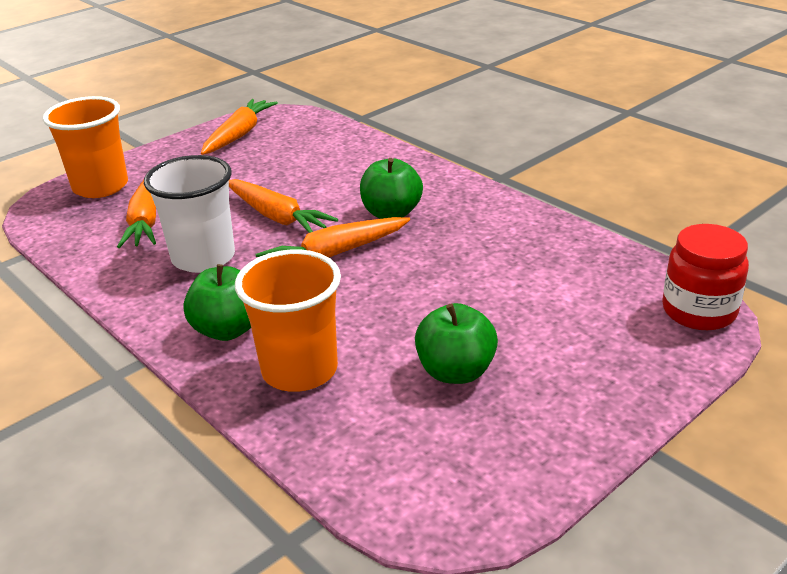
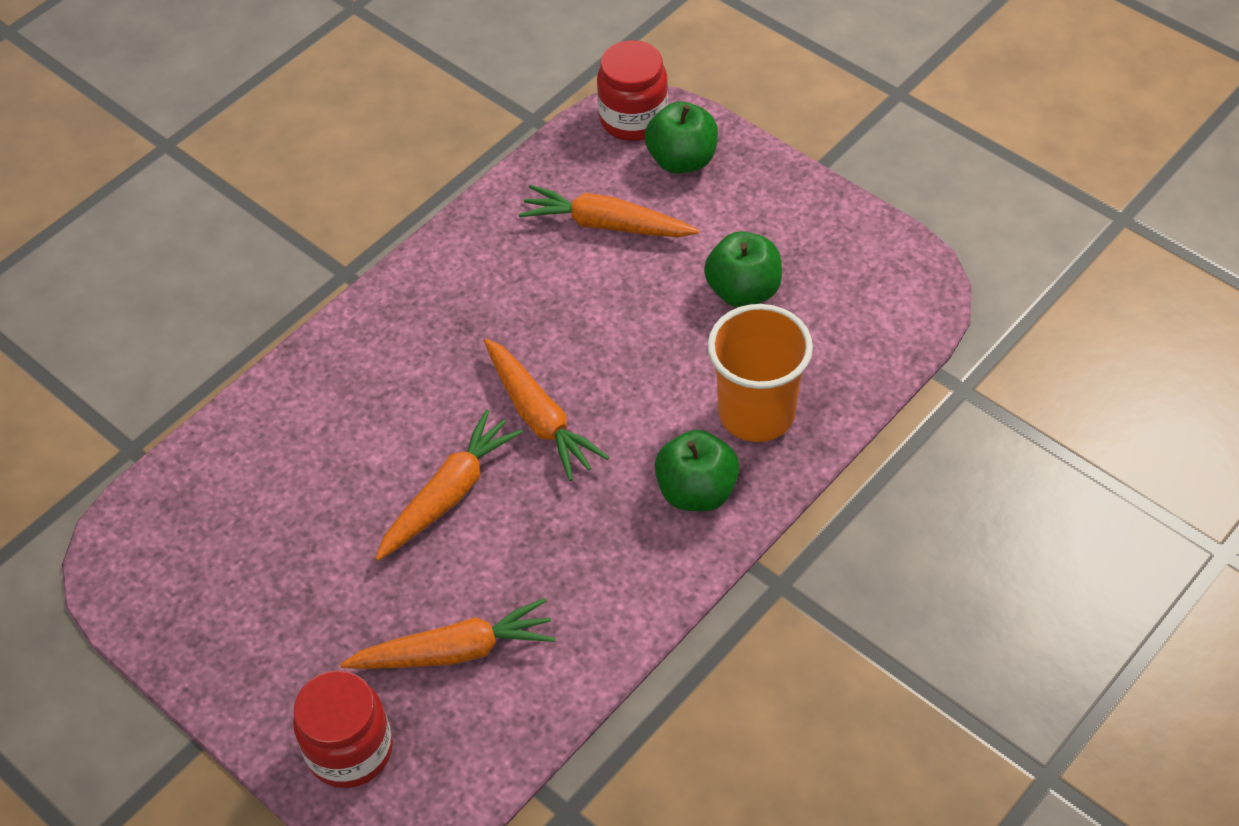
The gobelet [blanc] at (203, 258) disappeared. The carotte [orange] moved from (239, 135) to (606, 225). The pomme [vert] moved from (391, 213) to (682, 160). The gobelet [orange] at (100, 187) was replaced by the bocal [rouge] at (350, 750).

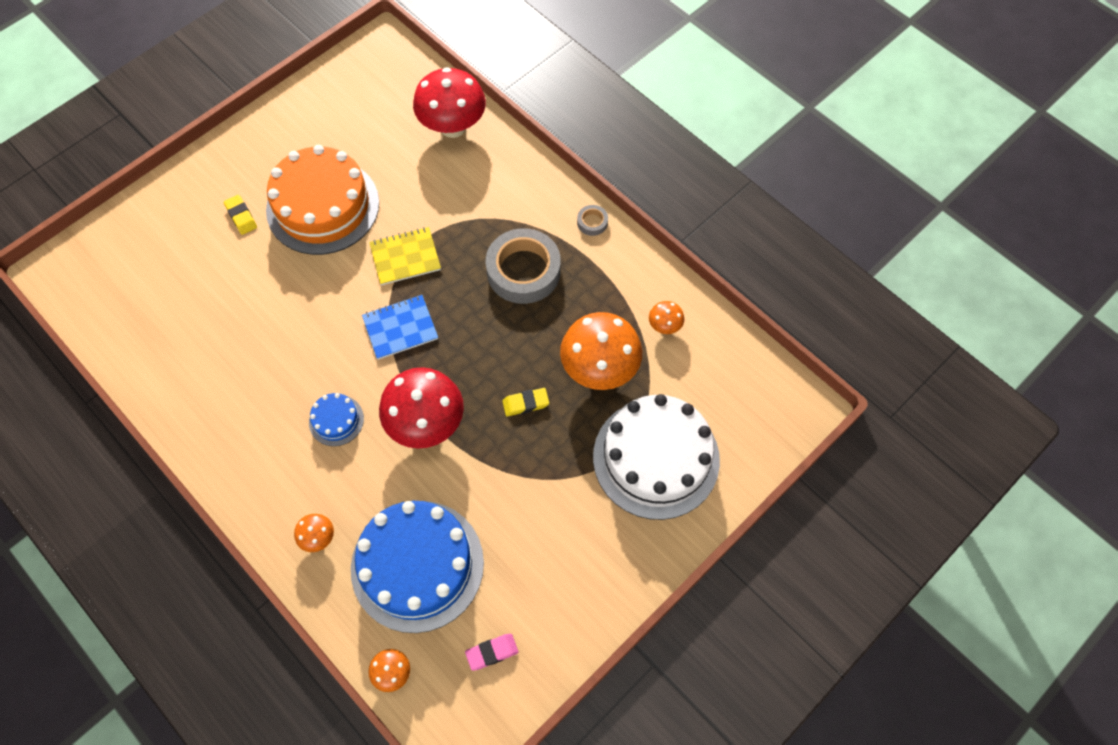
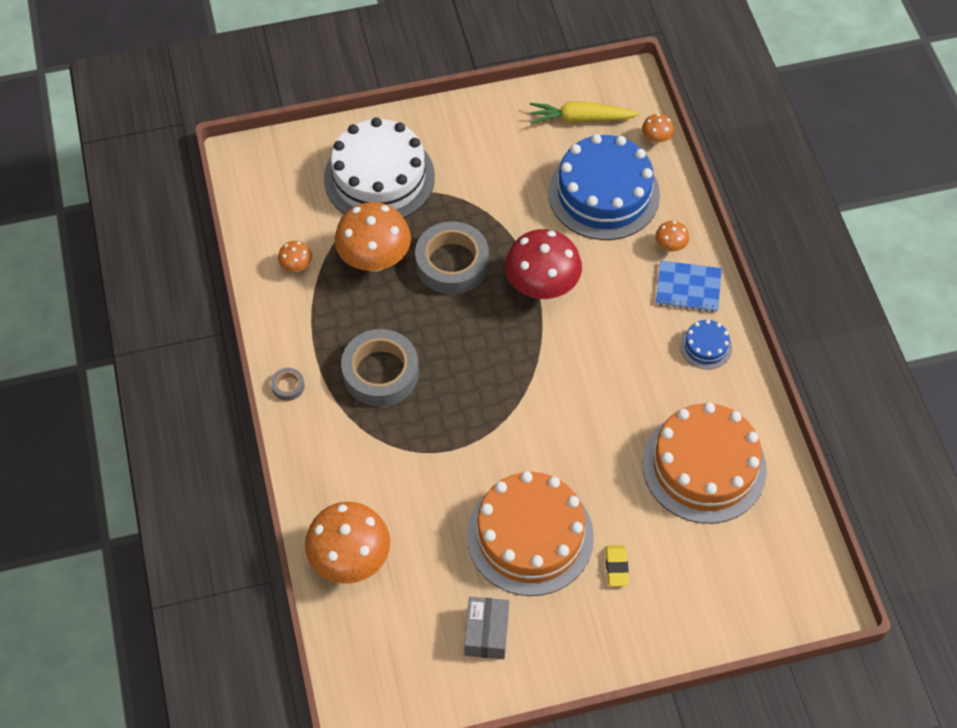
The carnet [jaune] at (405, 257) disappeared. The boîte [gris] at (486, 633) appeared. The gâteau [orange] at (704, 466) appeared. The gâteau [bleu] moved from (336, 420) to (705, 346). The carnet [bleu] moved from (400, 328) to (688, 288). The gomme [rose] at (492, 652) was replaced by the carotte [jaune] at (580, 119). The gomme [jaune] at (525, 403) was replaced by the ruban adhésif [gris] at (452, 263). The champignon [rouge] at (453, 127) became the champignon [orange] at (350, 559).

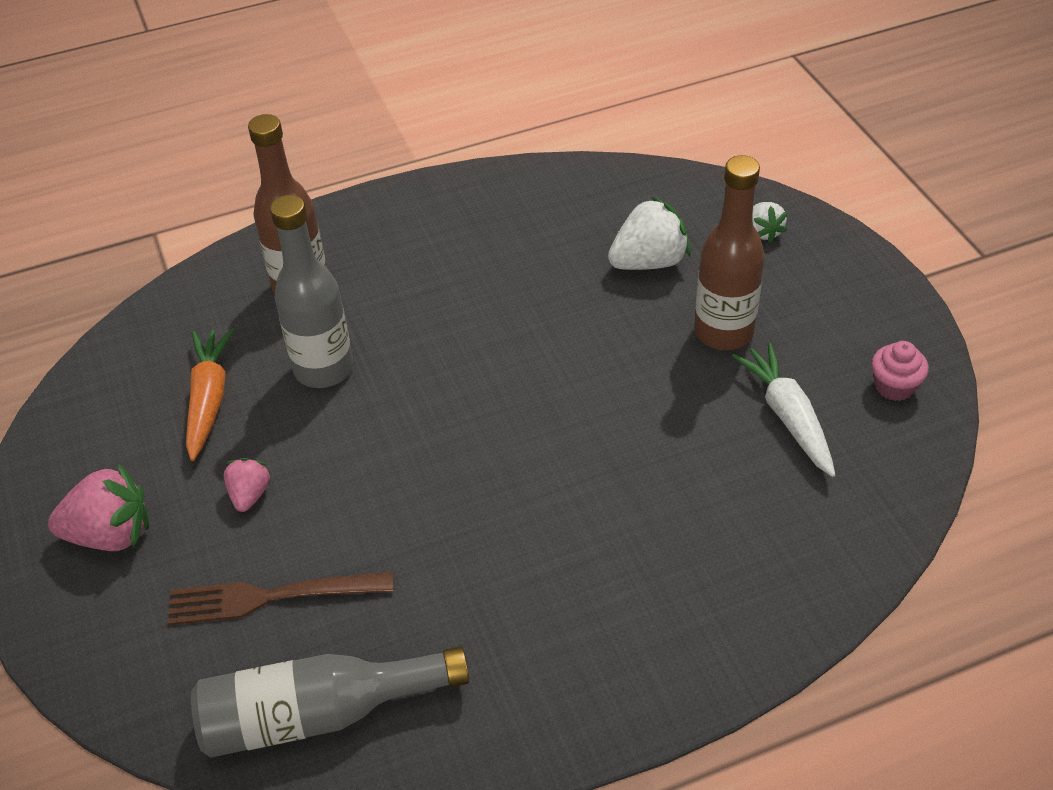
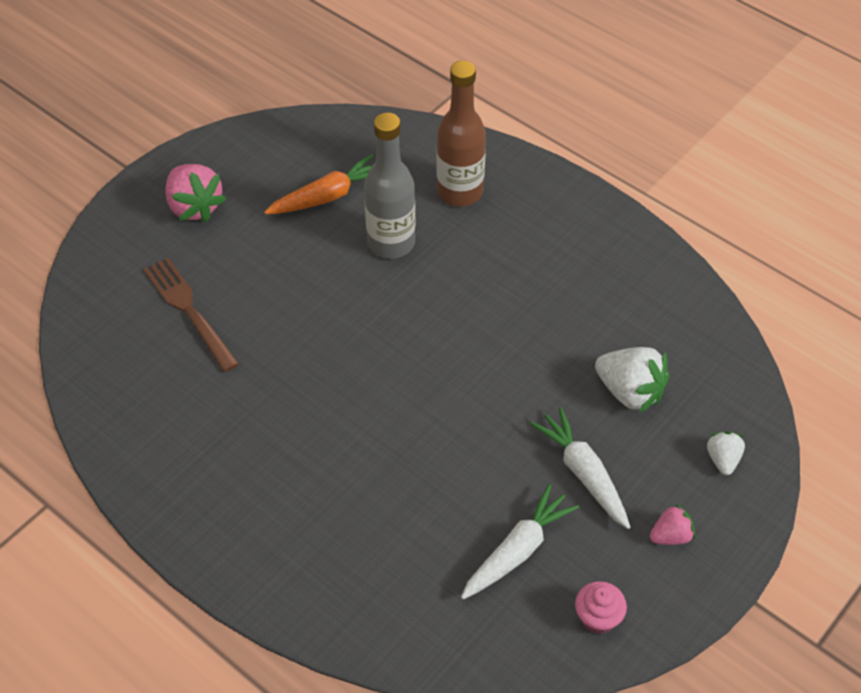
The bouteille [gris] at (318, 714) disappeared. The fraise [rose] moved from (250, 495) to (671, 536). The bouteille [marron] at (723, 332) was replaced by the carotte [blanc] at (583, 473). The fraise [blanc] at (763, 232) turned 135 degrees clockwise.

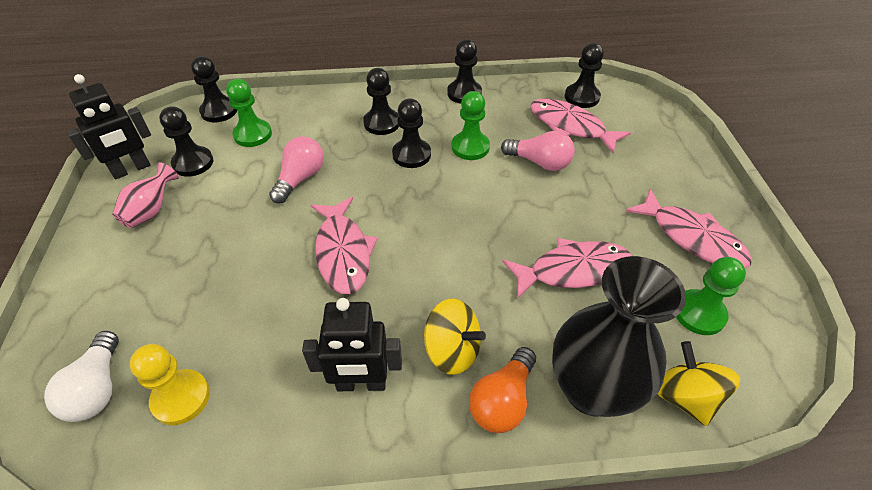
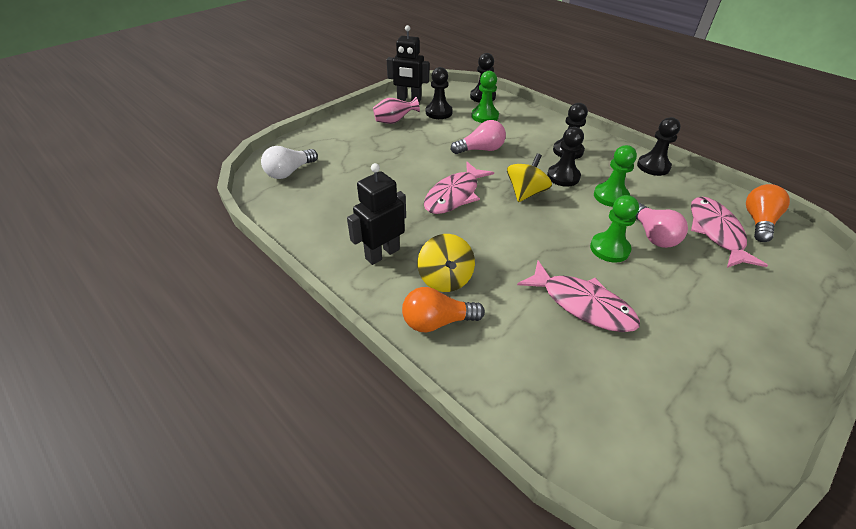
The pion [jaune] at (181, 398) disappeared. The vase [noir] at (591, 390) disappeared. The poisson [rose] at (691, 238) disappeared. The toupie [jaune] moved from (684, 396) to (526, 193). The pion [vert] moved from (699, 313) to (609, 249). The pion [noir] at (581, 97) was replaced by the ampoule [orange] at (758, 222). The robot [noir] at (361, 384) turned 90 degrees clockwise.

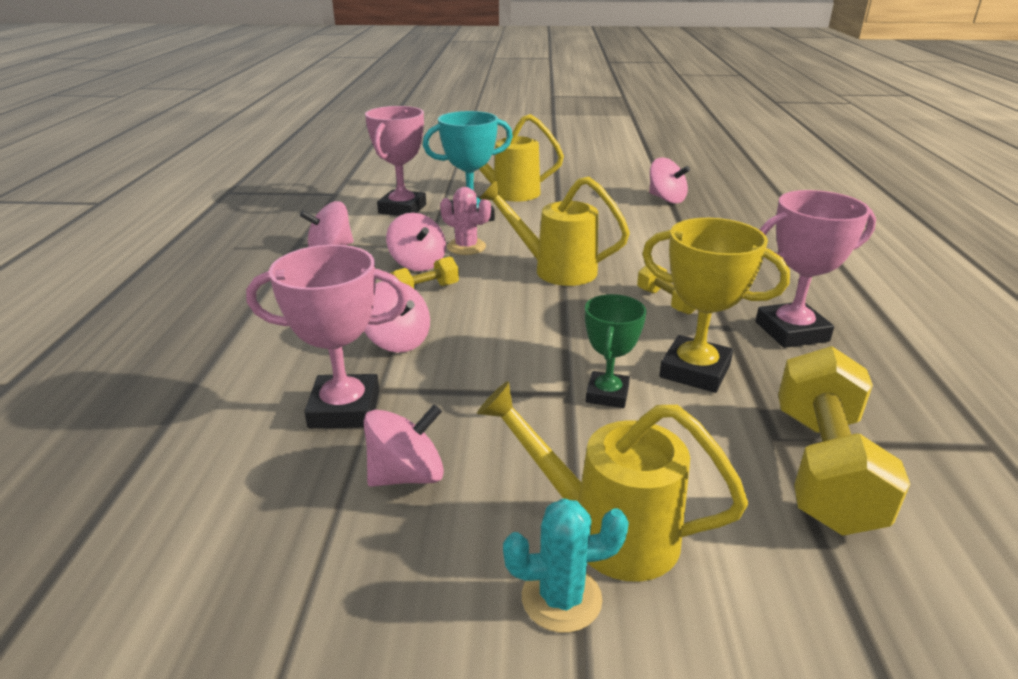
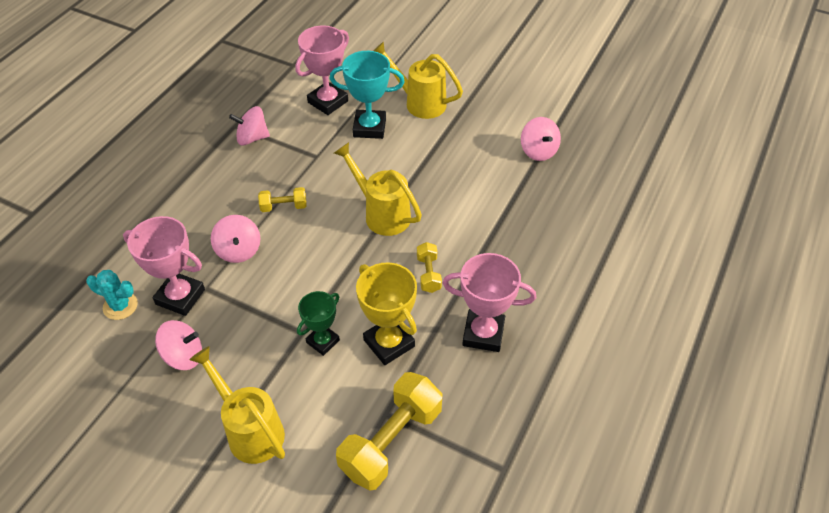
The toupie [rose] at (418, 263) disappeared. The cactus [rose] at (466, 247) disappeared. The cactus [turquoise] moved from (561, 598) to (120, 306).

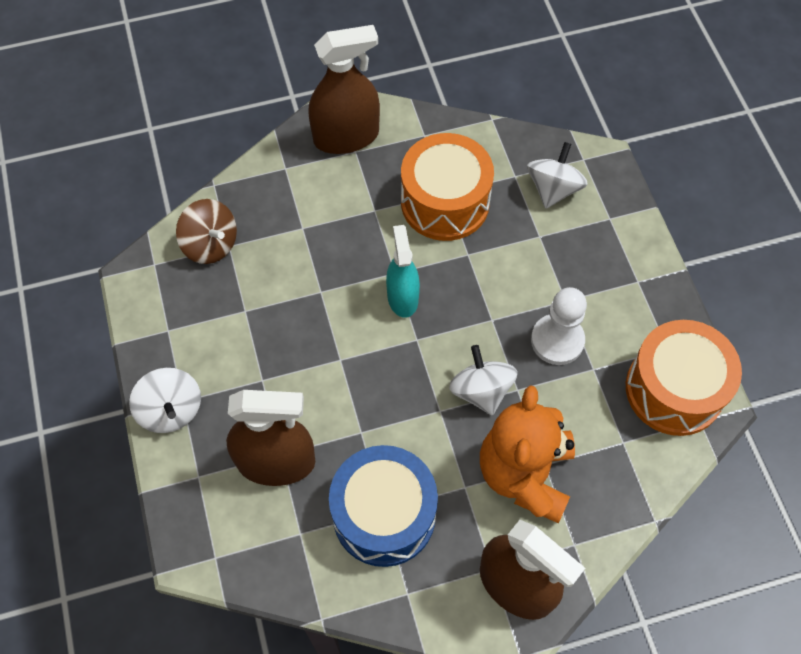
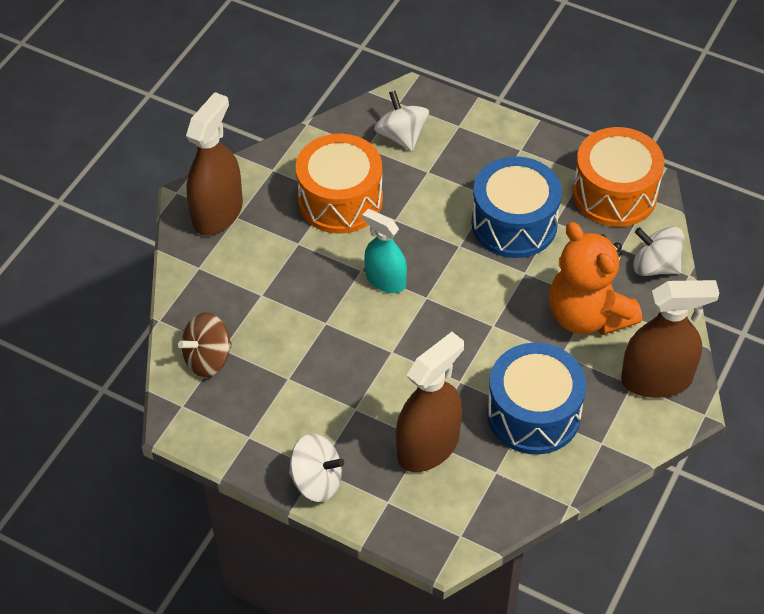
The toupie [blanc] moved from (481, 390) to (655, 266). The pion [blanc] at (557, 340) was replaced by the tambour [bleu] at (514, 224). The toupie [marron] at (211, 244) turned 150 degrees clockwise.

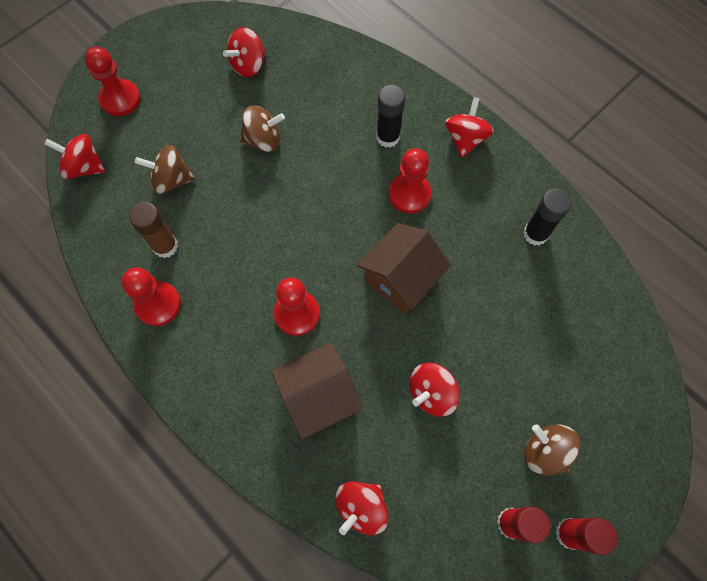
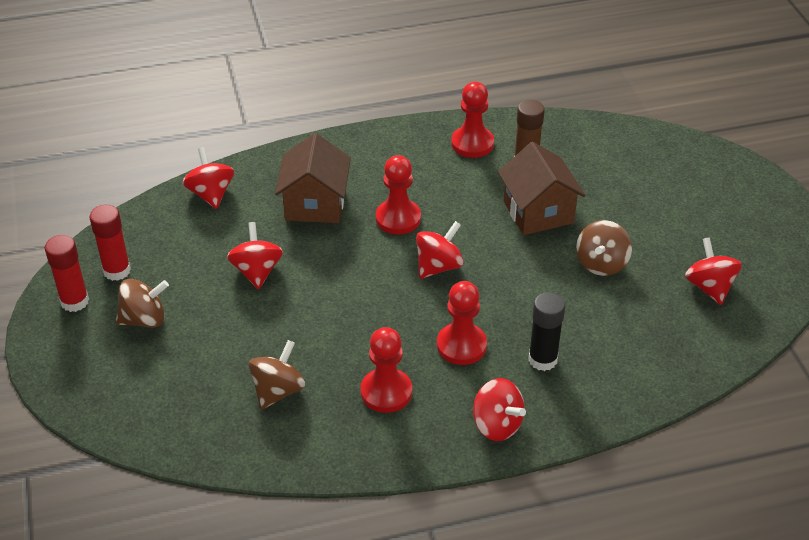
The bâton de colle [noir] at (535, 234) disappeared. The toupie [rouge] moved from (84, 167) to (438, 266). The pion [rouge] moved from (120, 99) to (386, 392). The toupie [marron] moved from (171, 180) to (278, 391). The maison [marron] moved from (401, 279) to (538, 212).

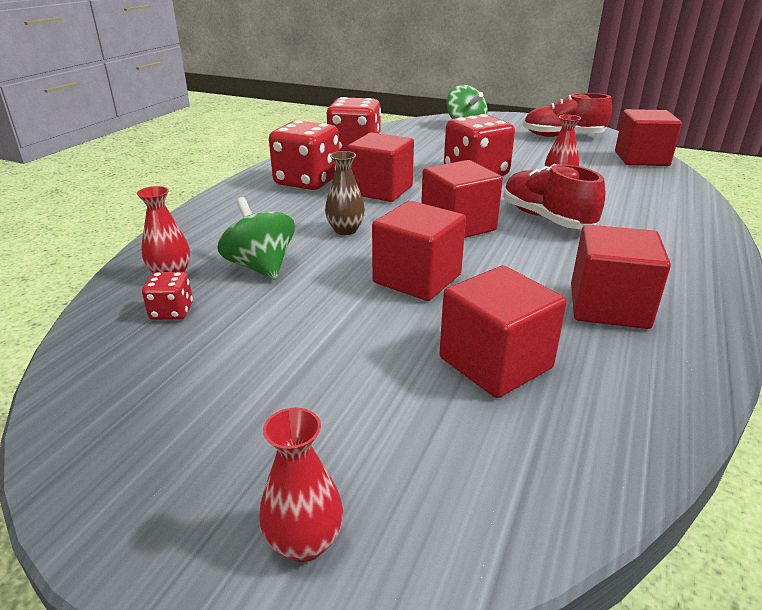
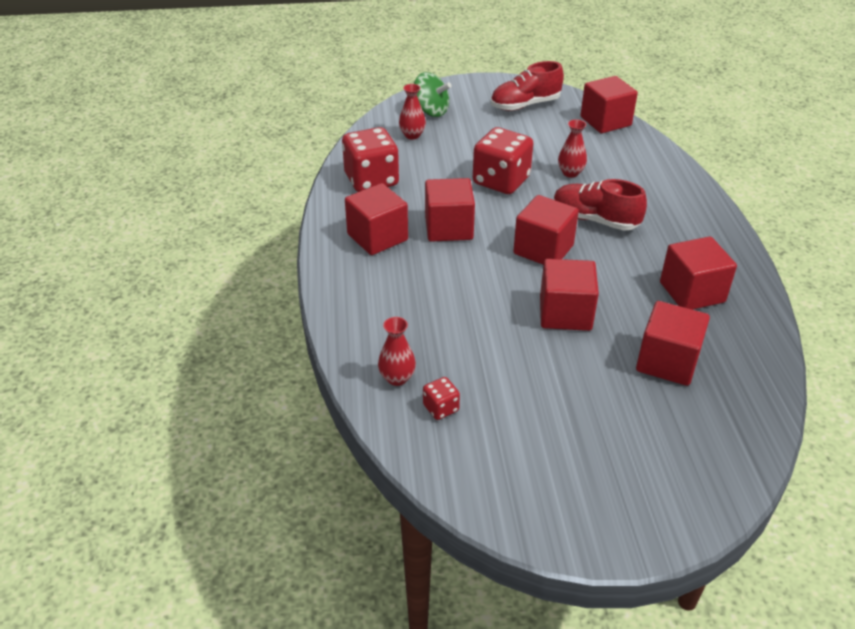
The toupie [vert] at (260, 267) disappeared. The vase [marron] at (345, 230) disappeared. The vase [rouge] moved from (304, 542) to (412, 135). The dé [rouge] at (307, 181) was replaced by the cube [rouge] at (377, 237).

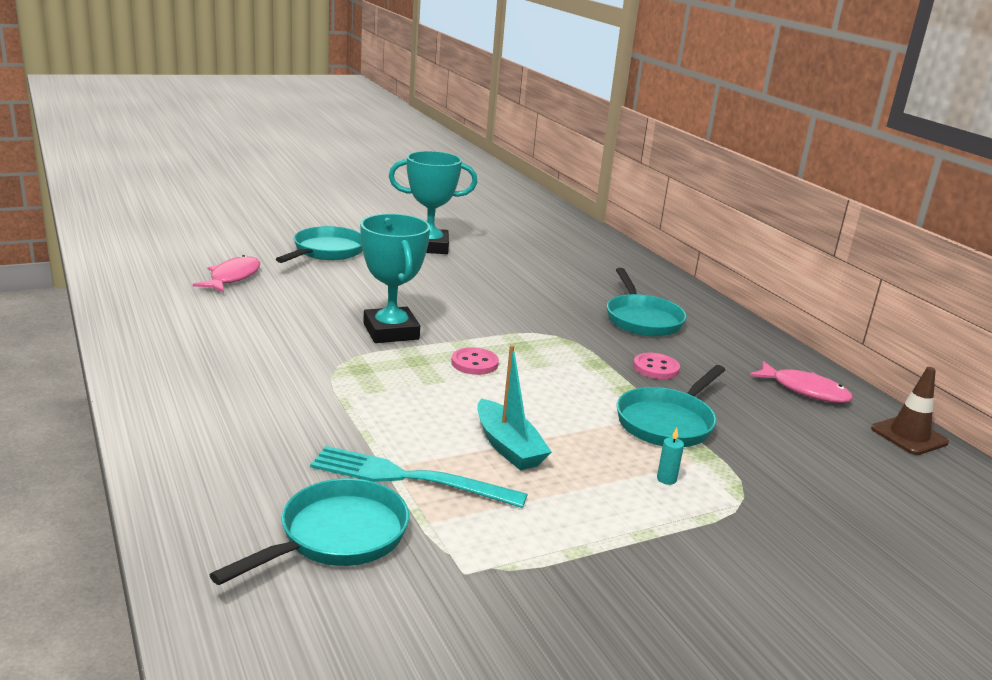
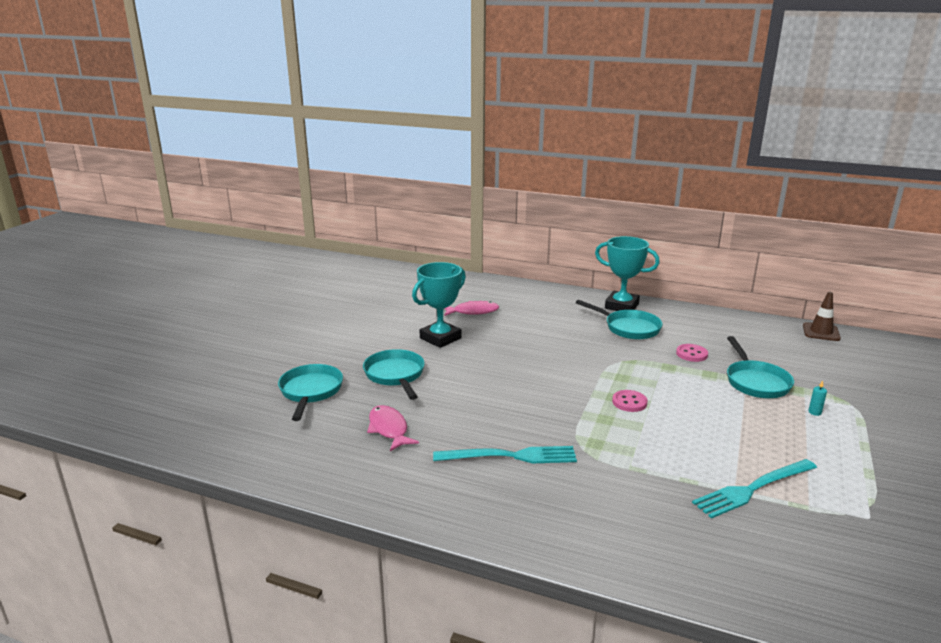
The bateau [turquoise] at (508, 446) disappeared. The fourchette [turquoise] at (510, 456) appeared. The poêle [turquoise] moved from (337, 536) to (310, 392). The trophée [turquoise] moved from (391, 331) to (621, 306). The poisson [rose] moved from (805, 390) to (473, 312).

